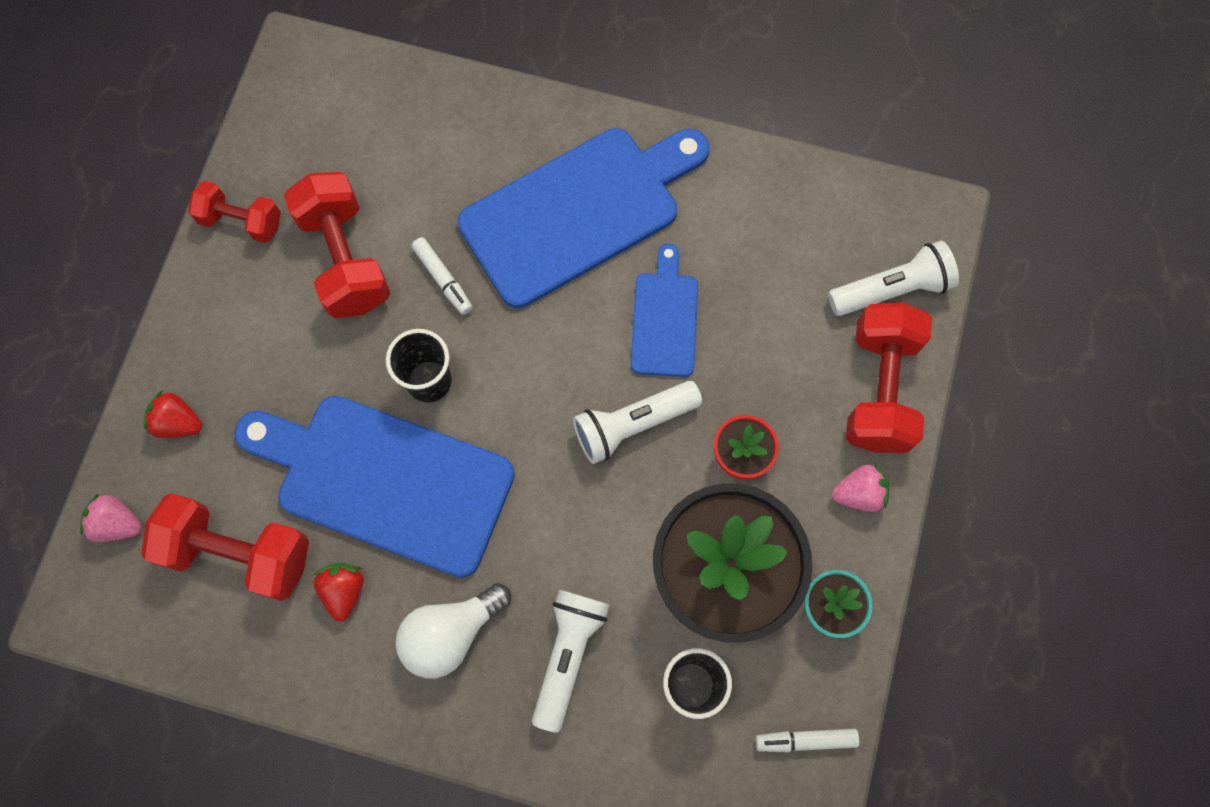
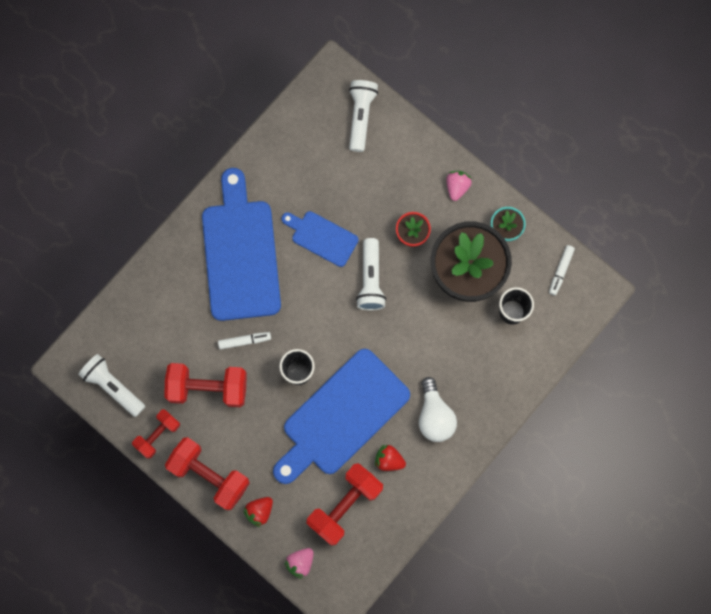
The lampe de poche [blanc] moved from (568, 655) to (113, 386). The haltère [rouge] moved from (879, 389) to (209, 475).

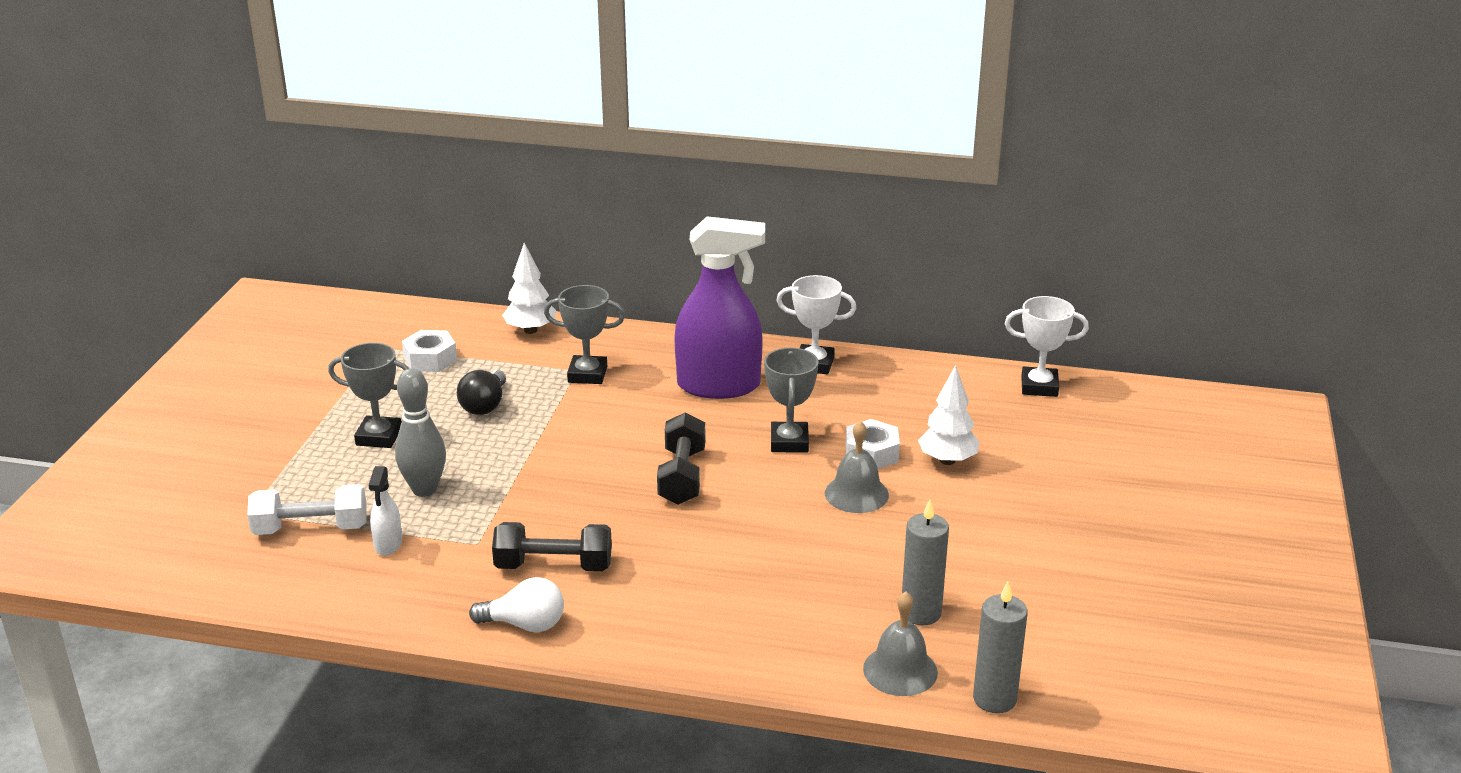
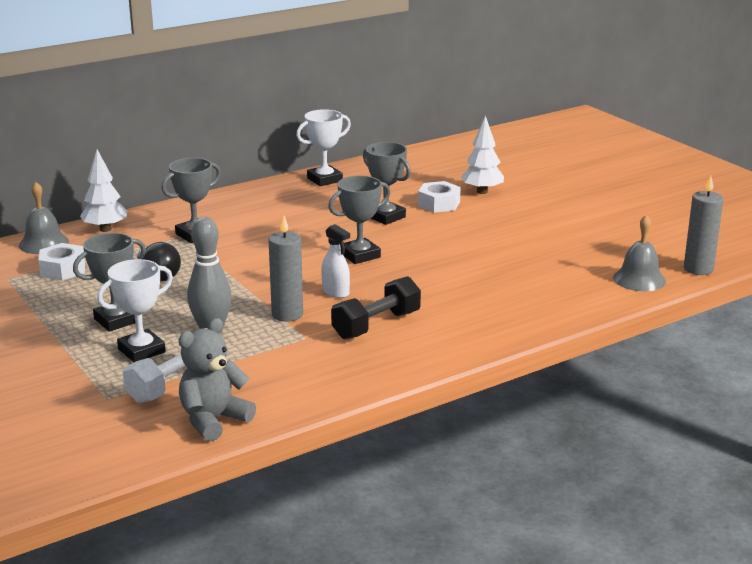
The ampoule [blanc] at (525, 624) disappeared. The vaporisateur [violet] at (719, 386) disappeared. The ours en peluche [gris] at (213, 420) appeared. The vaporisateur [blanc] moved from (388, 544) to (336, 292). The cloche [gris] moved from (856, 494) to (44, 243). The bougie [gris] moved from (921, 613) to (287, 314). The trophée [blanc] moved from (1039, 386) to (141, 350). The haltère [noir] at (682, 476) was replaced by the trophée [gris] at (360, 255).

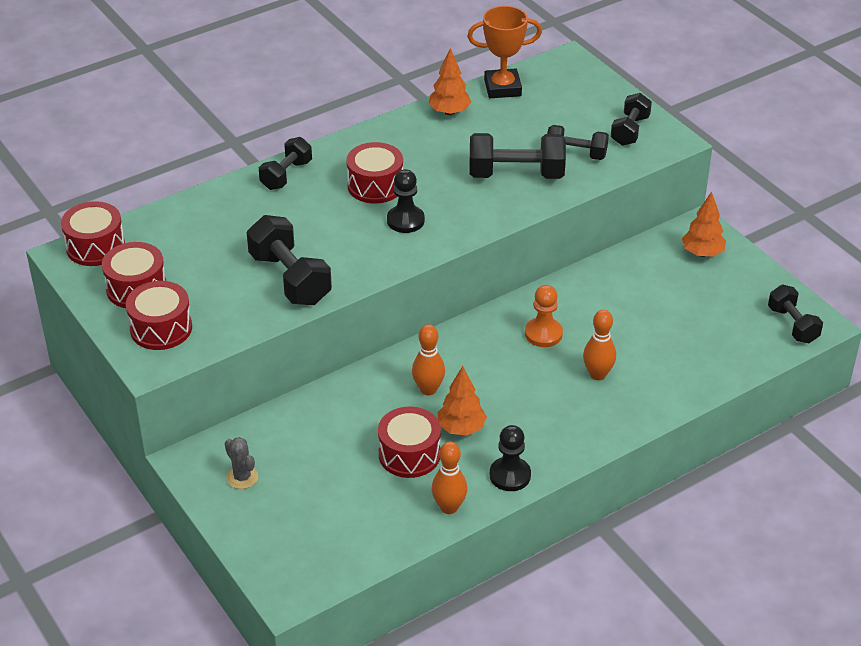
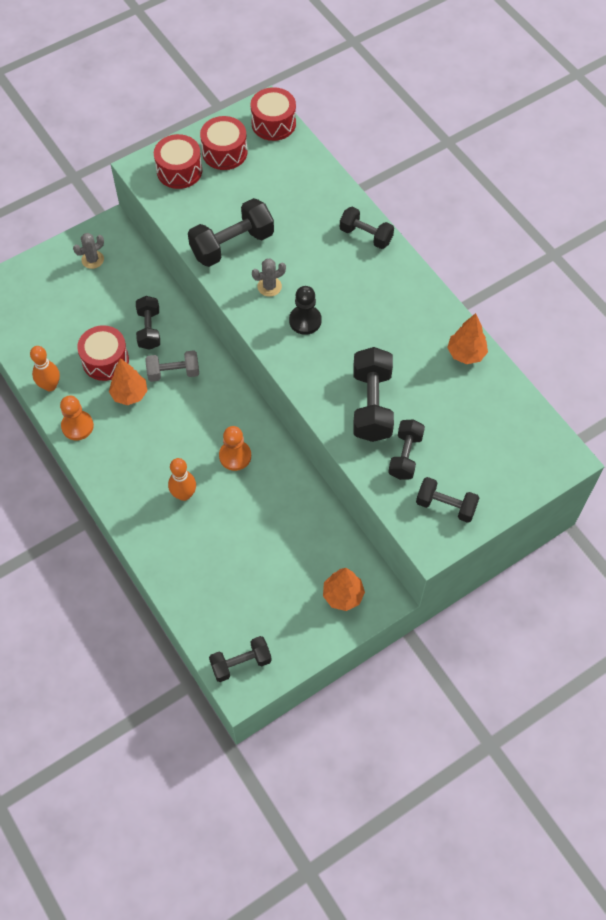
The tambour [rouge] at (375, 185) disappeared. The trophée [orange] at (502, 88) disappeared. The haltère [noir] at (149, 329) appeared. The cactus [gris] at (269, 286) appeared. The quille [orange] at (428, 389) was replaced by the haltère [gris] at (173, 372). The pion [noir] at (510, 475) became the pion [orange] at (77, 426).

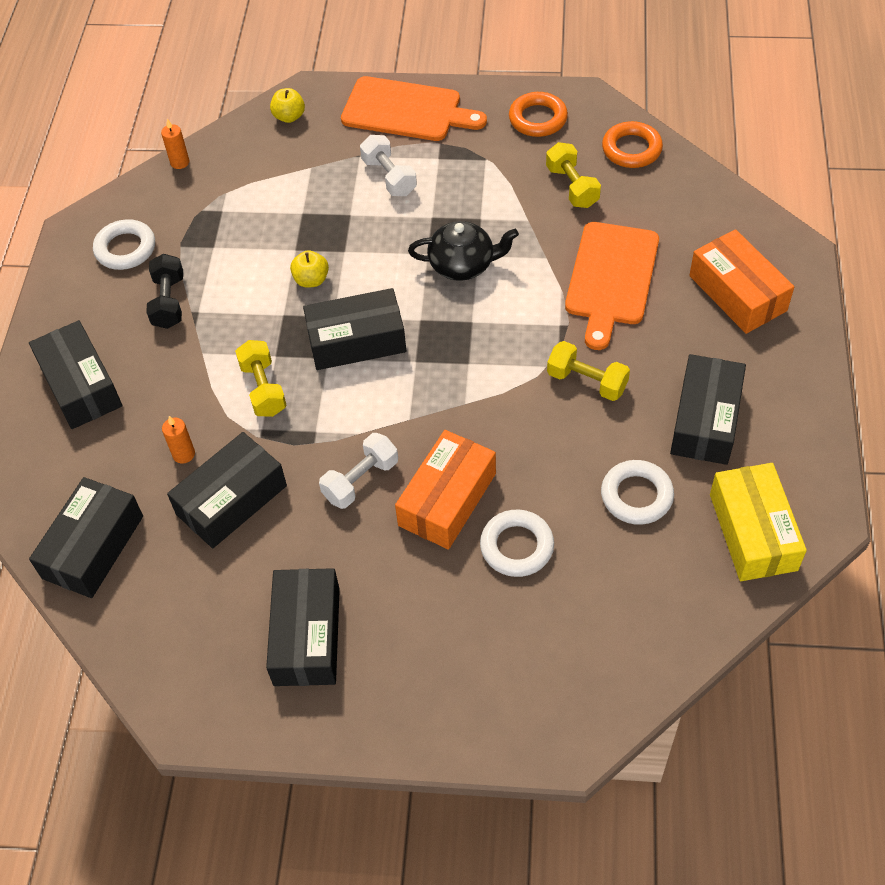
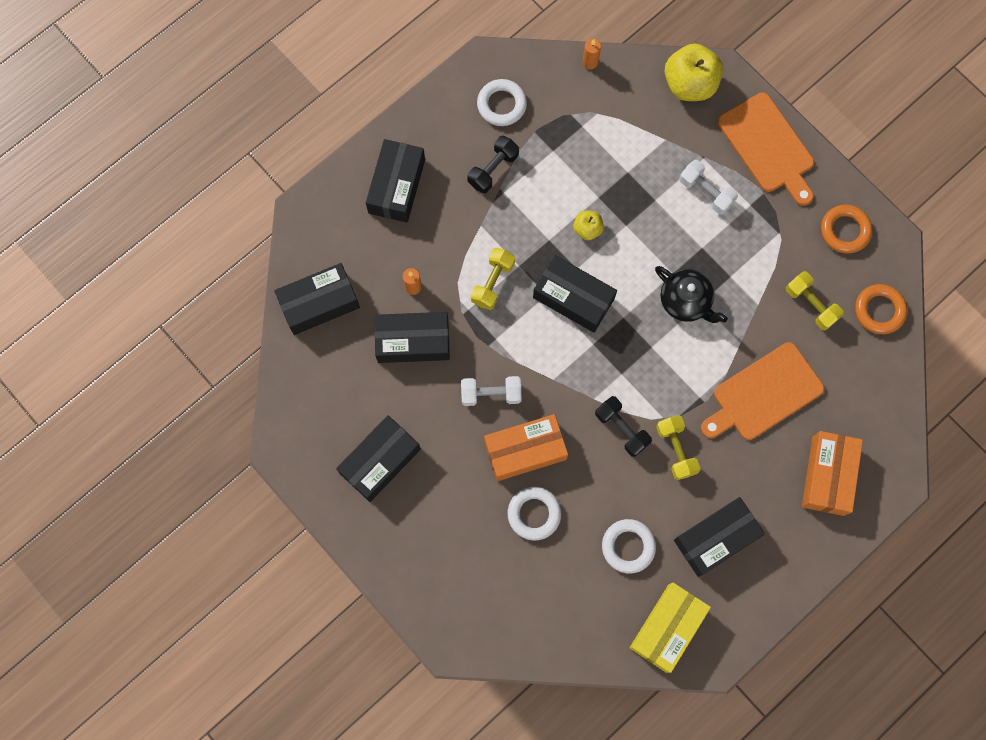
The haltère [noir] at (621, 429) appeared. The haltère [blanc] at (389, 177) turned 60 degrees counterclockwise. The haltère [jaune] at (572, 187) turned 60 degrees counterclockwise. The pomme [jaune] at (289, 117) changed to 1.94 times the size.

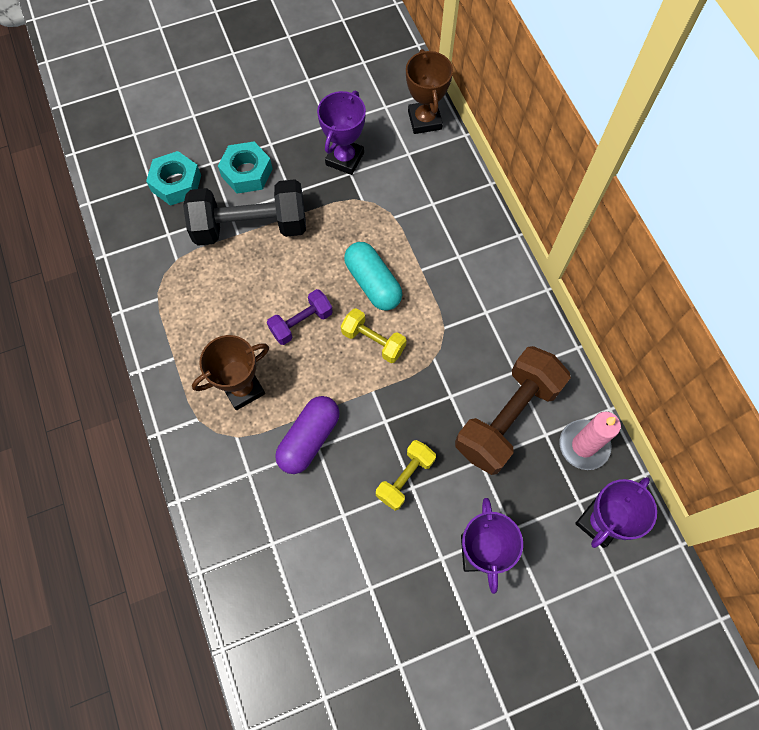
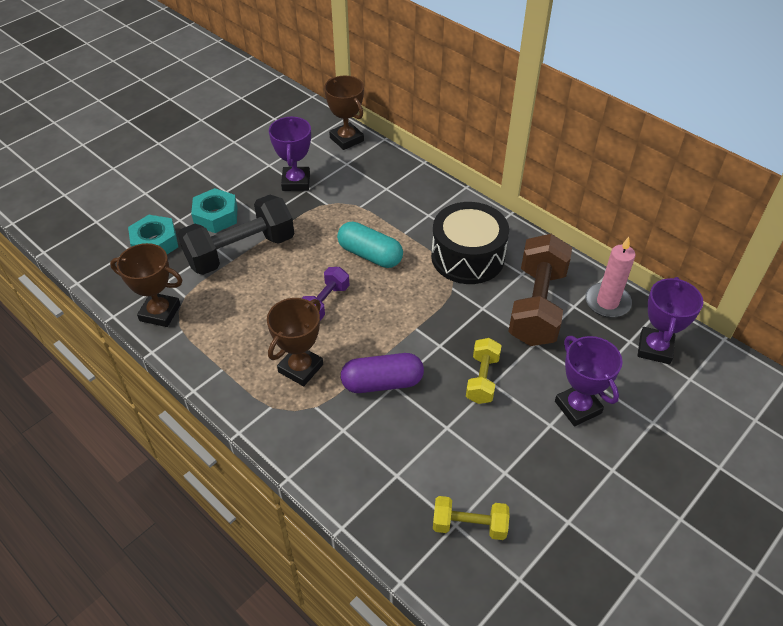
The trophée [marron] at (160, 313) appeared. The tambour [noir] at (467, 257) appeared. The haltère [jaune] moved from (373, 341) to (469, 525). The gélule [violet] at (309, 439) turned 75 degrees clockwise.

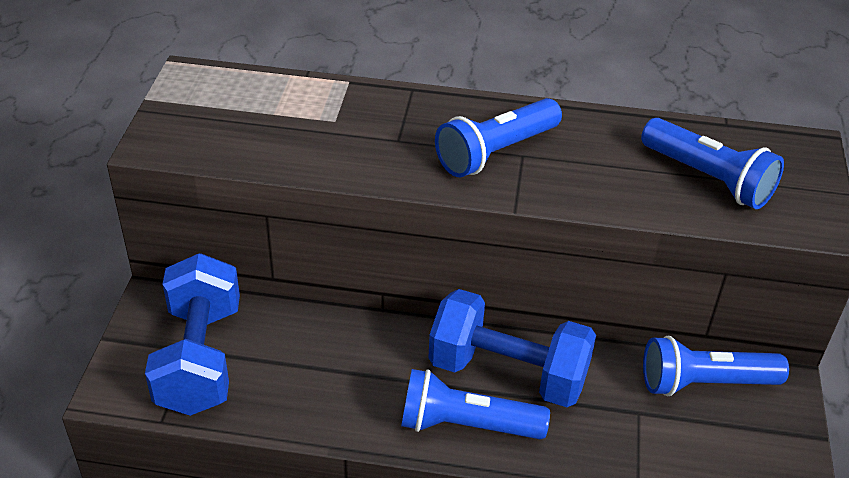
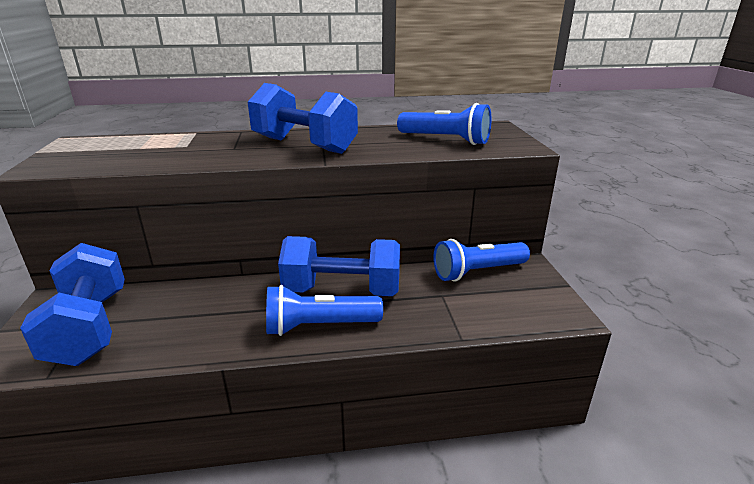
The lampe de poche [bleu] at (496, 152) was replaced by the haltère [bleu] at (304, 145).

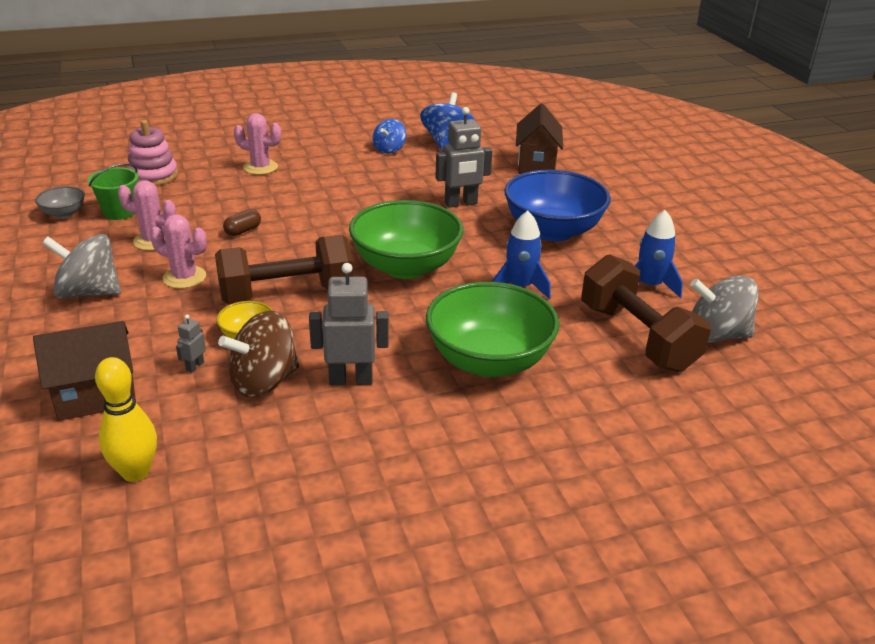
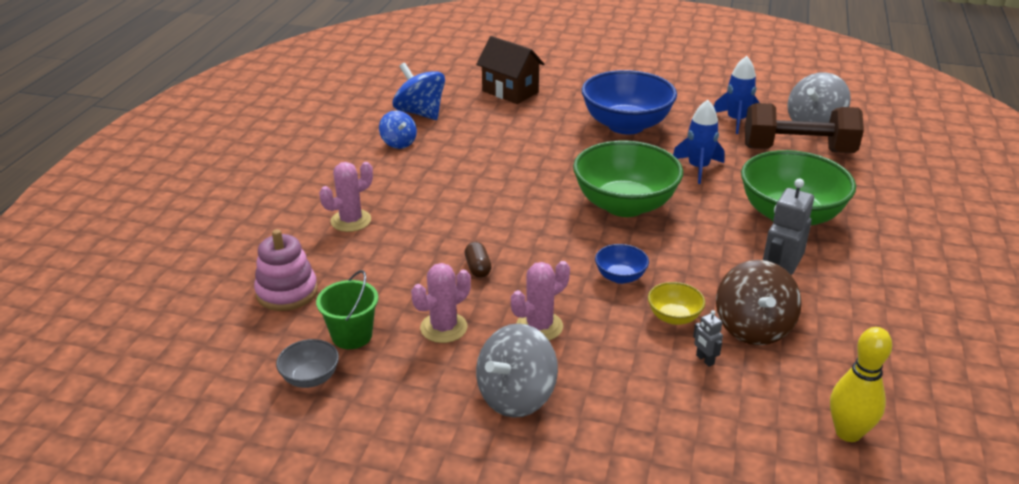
The maison [marron] at (96, 396) disappeared. The robot [gris] at (461, 203) disappeared. The haltère [marron] at (286, 294) was replaced by the bol [bleu] at (620, 277).

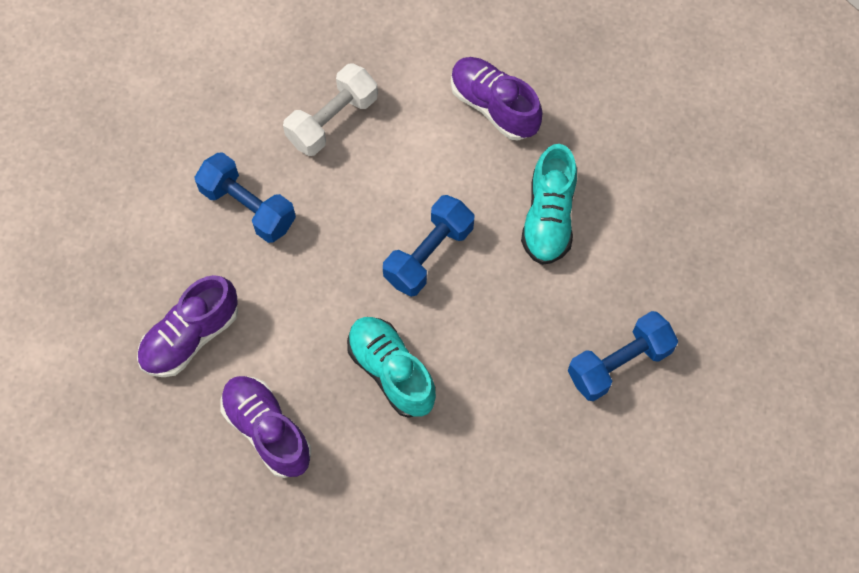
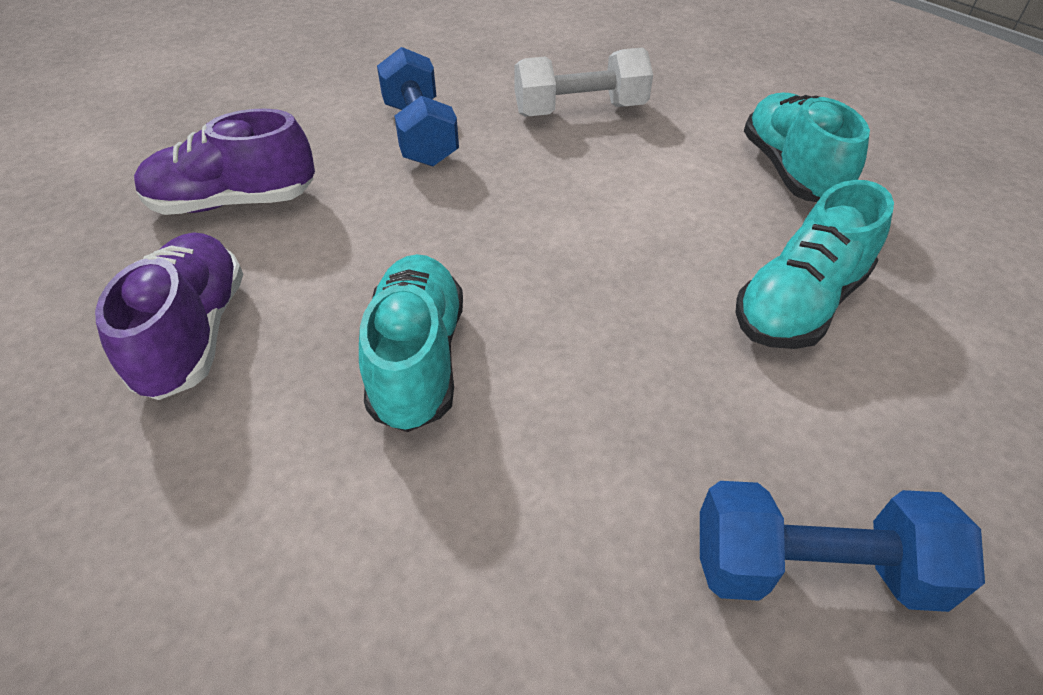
The haltère [bleu] at (429, 254) disappeared. The chaussure [violet] at (494, 106) became the chaussure [turquoise] at (791, 171).

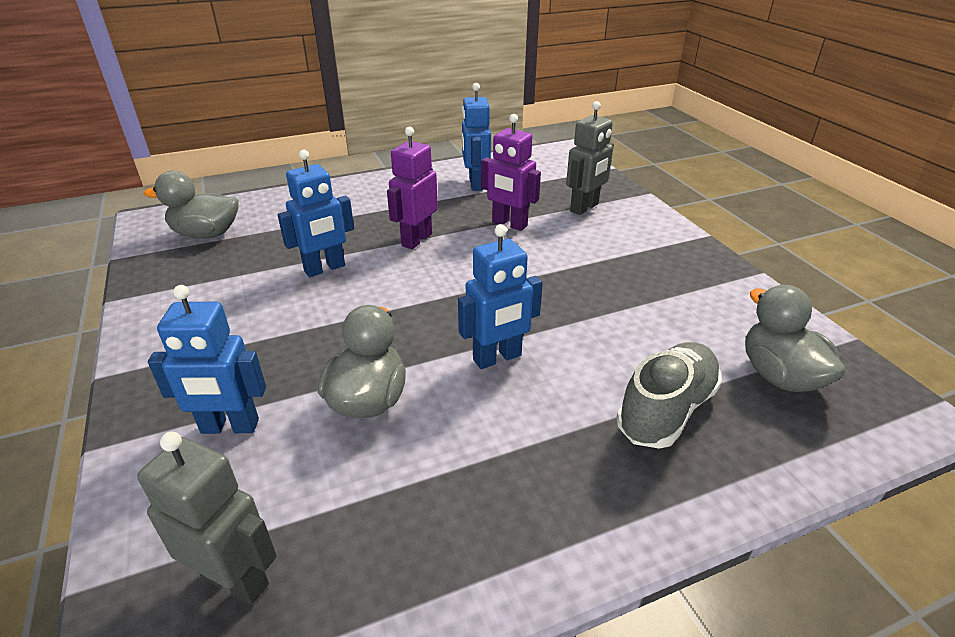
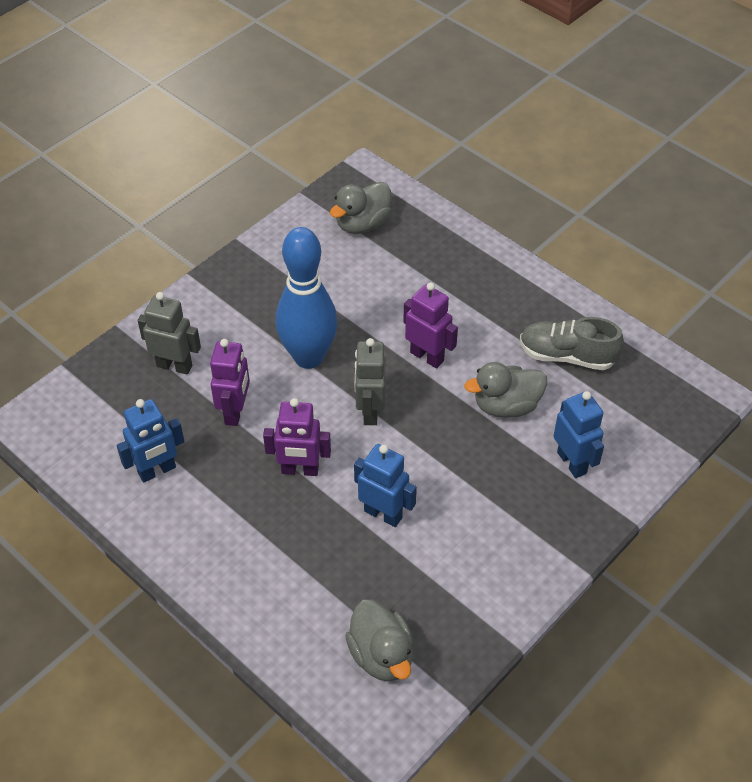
The quille [bleu] at (308, 357) appeared. The robot [gris] moved from (235, 579) to (370, 411). The chaussure [gris] moved from (666, 410) to (567, 356). The robot [bleu] at (497, 358) became the robot [violet] at (427, 356).

